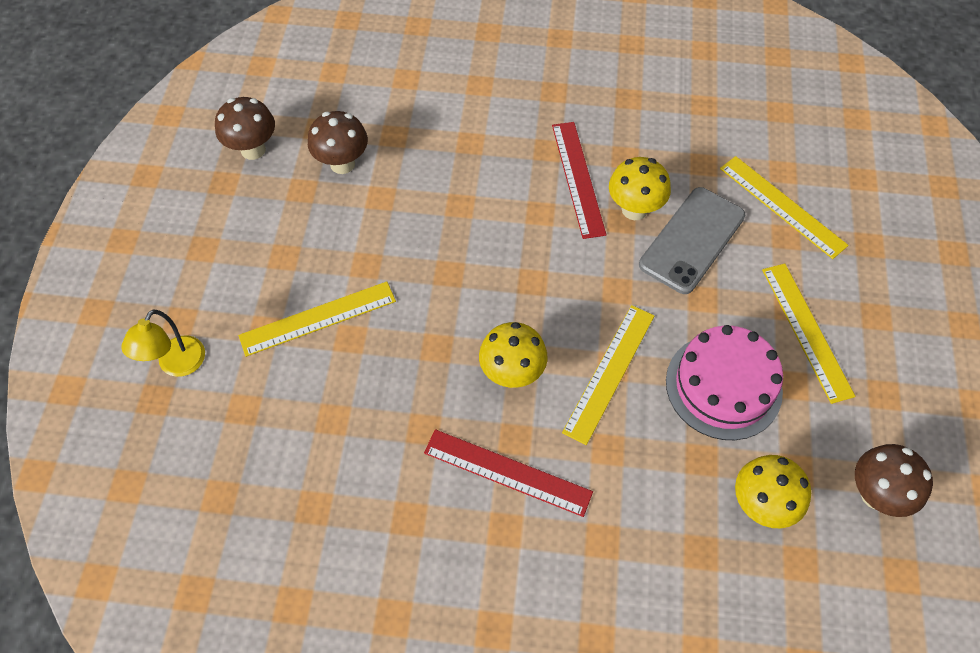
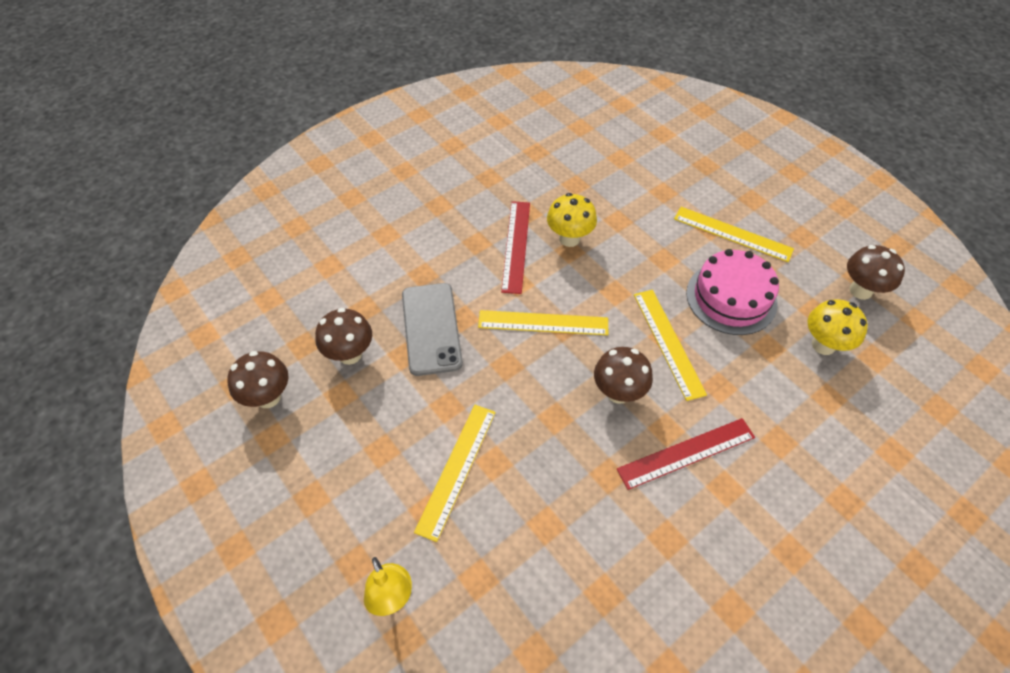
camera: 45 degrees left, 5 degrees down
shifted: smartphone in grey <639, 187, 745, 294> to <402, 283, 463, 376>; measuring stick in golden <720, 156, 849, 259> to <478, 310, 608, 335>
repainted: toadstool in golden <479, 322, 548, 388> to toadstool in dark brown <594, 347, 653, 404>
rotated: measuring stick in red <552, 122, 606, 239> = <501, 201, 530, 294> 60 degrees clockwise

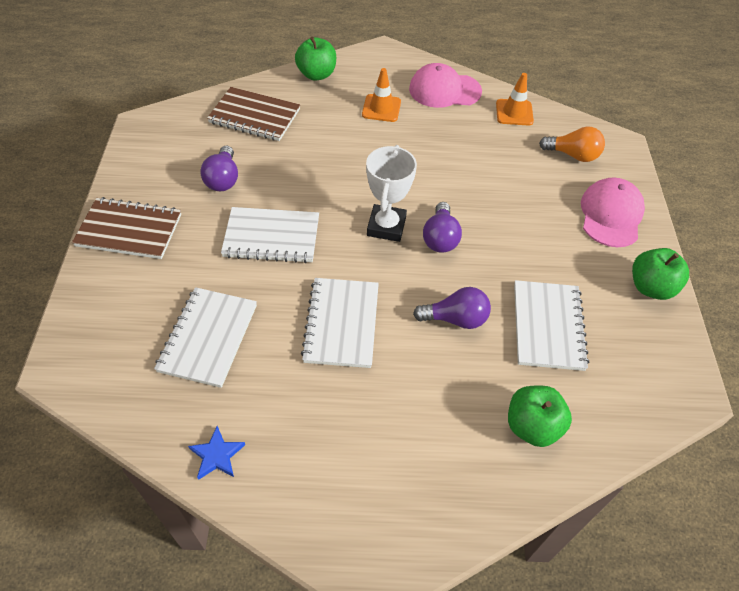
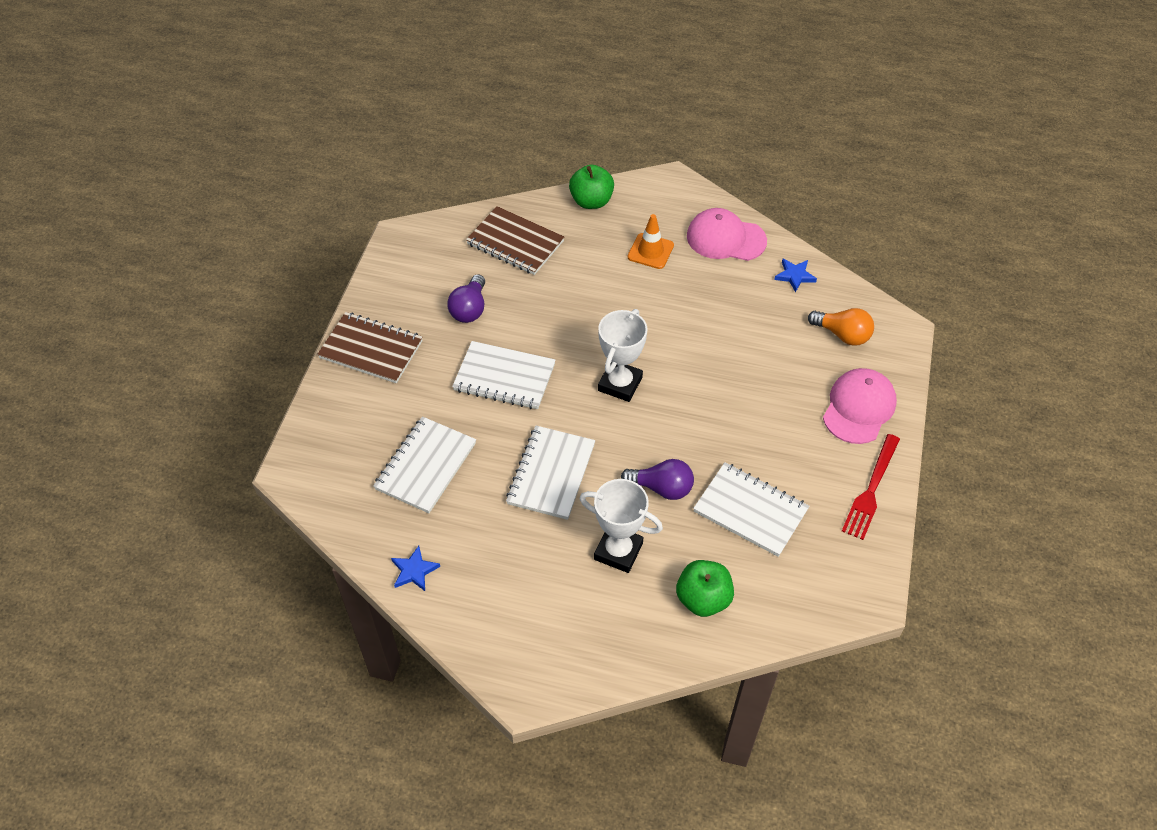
camera: 15 degrees right, 0 degrees up
gone: light bulb in royal purple <423, 202, 462, 253>
new: prize cup in pure white <579, 479, 663, 573>
swapped: safety cone in orange-coloured <496, 73, 534, 126> to five-pointed star in royal blue <774, 259, 817, 292>; apple fruit in emerald <632, 248, 689, 300> to table fork in red <842, 434, 900, 540>
rotated: exercise book in pure white <514, 280, 589, 371> = <693, 462, 809, 557> 75 degrees counterclockwise

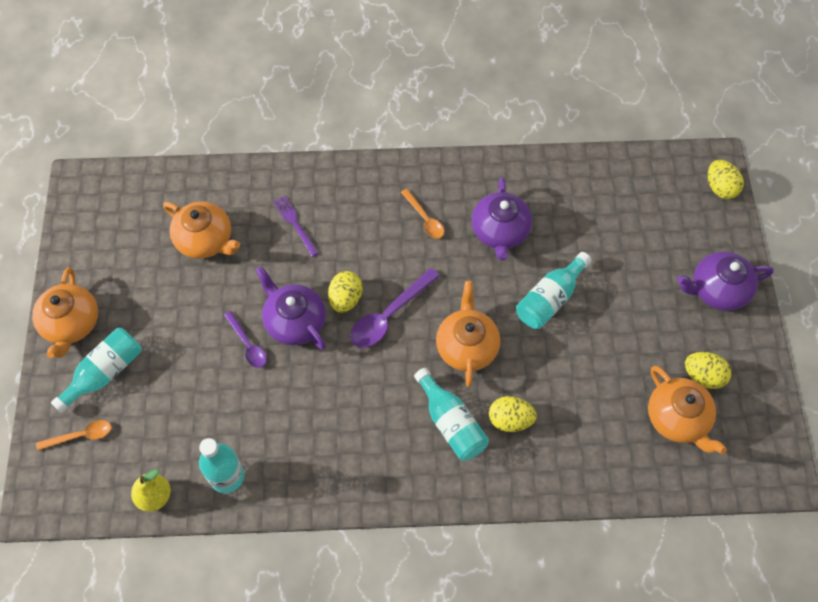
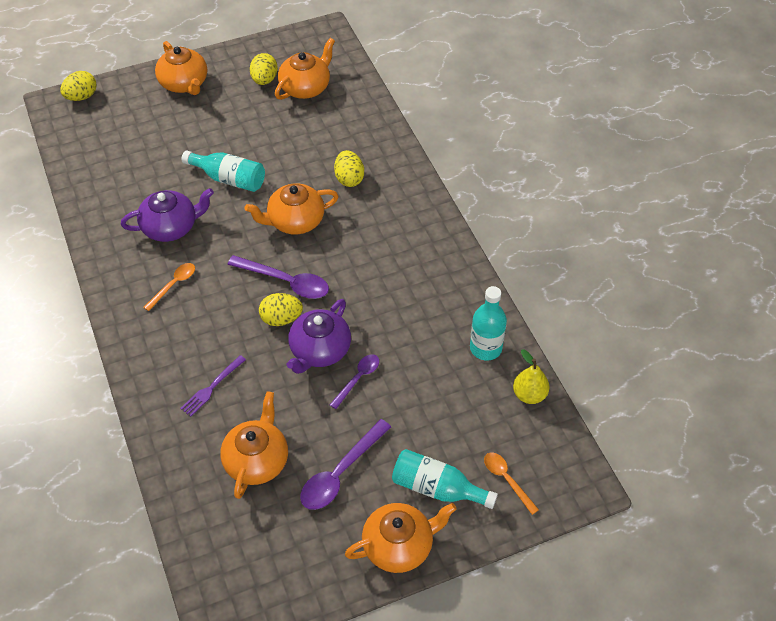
camera: 110 degrees left, 10 degrees down
gone: flask in teal <414, 368, 489, 461>
new: tablespoon in royal purple <300, 419, 391, 510>
repainted: tea pot in royal purple <677, 251, 774, 311> to tea pot in orange-coloured <155, 41, 207, 95>

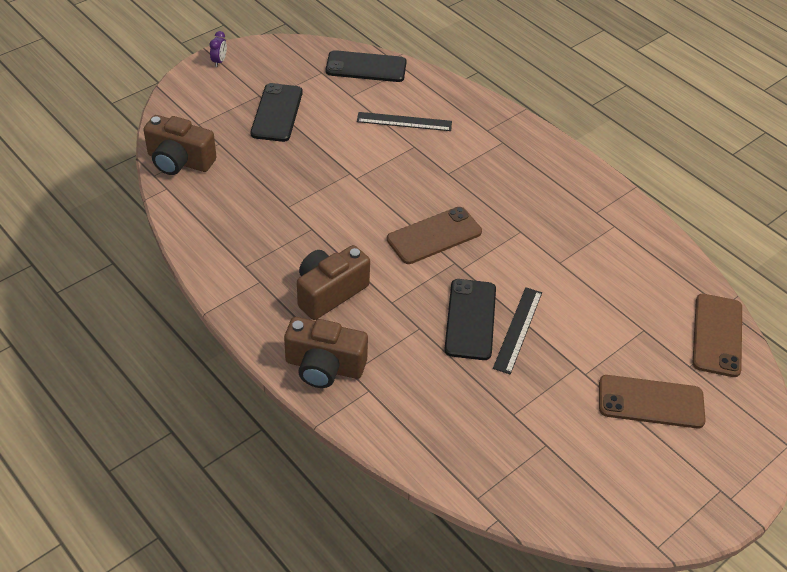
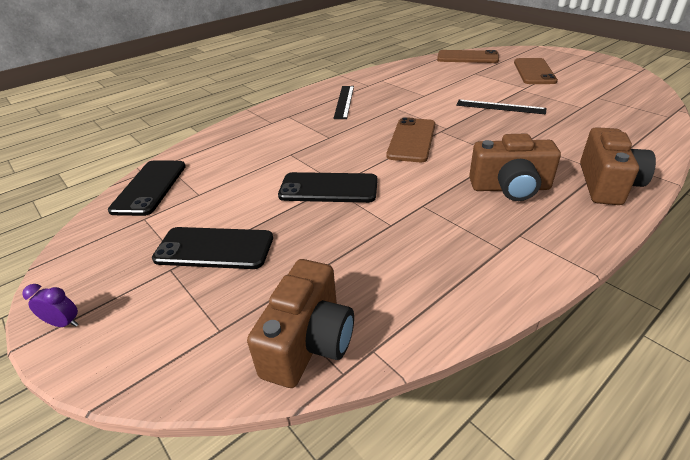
camera: 85 degrees left, 10 degrees down
shifted: measuring stick in ebony <357, 112, 452, 131> to <333, 86, 354, 119>; smartphone in ebony <444, 279, 496, 360> to <278, 172, 378, 203>
rotated: photo camera in dark brown <297, 245, 370, 320> = <469, 134, 561, 201> 45 degrees counterclockwise; smartphone in dark brown <387, 207, 482, 264> = <386, 117, 435, 162> 45 degrees clockwise

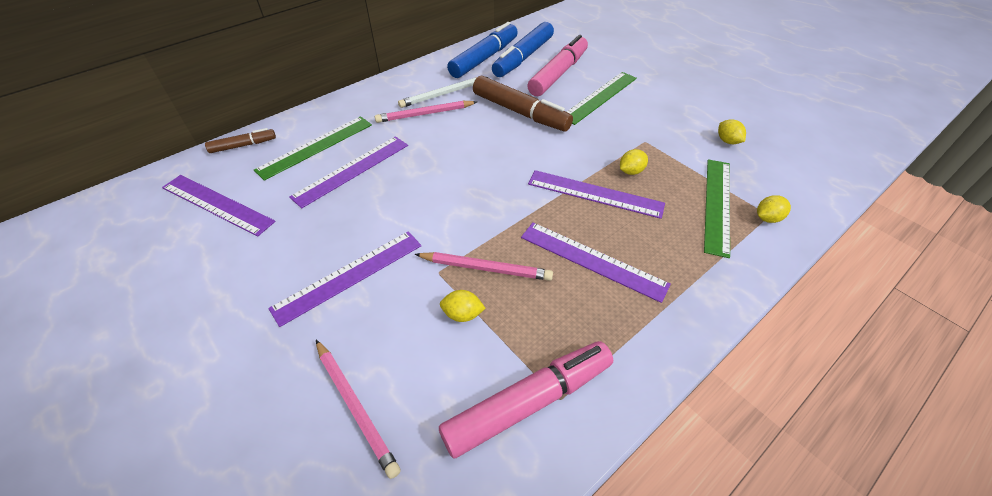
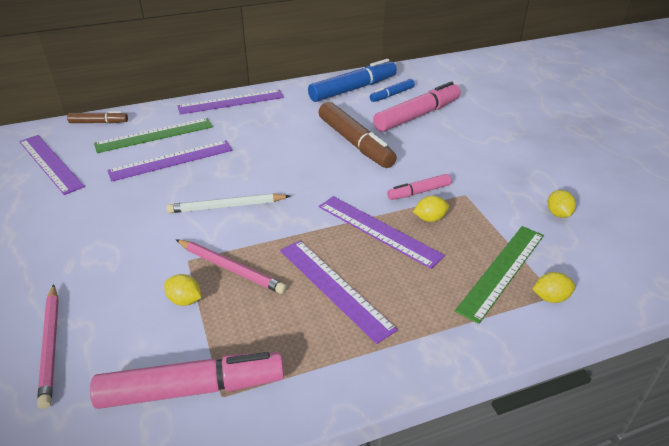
camera: 20 degrees right, 10 degrees down
gone: pencil in rose-pink <375, 101, 477, 123>; measuring stick in emerald <567, 72, 637, 125>
new: felt pen in rose-pink <387, 174, 452, 200>
shifted: measuring stick in royal purple <268, 231, 421, 327> to <178, 89, 284, 115>; pencil in pure white <398, 77, 488, 108> to <166, 193, 290, 213>
scaled: felt pen in royal blue <492, 22, 554, 77> = <370, 79, 415, 102> x0.53

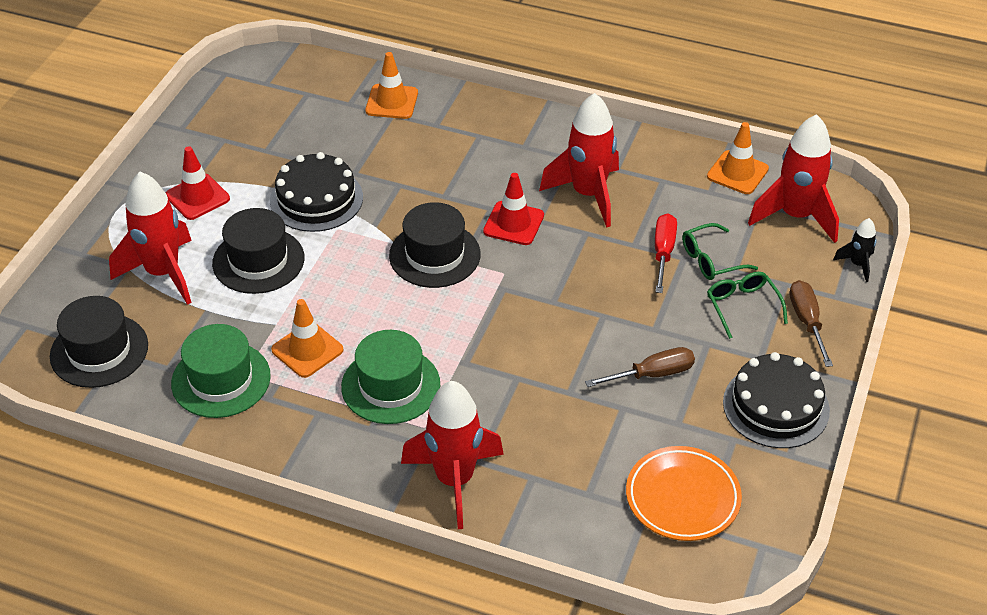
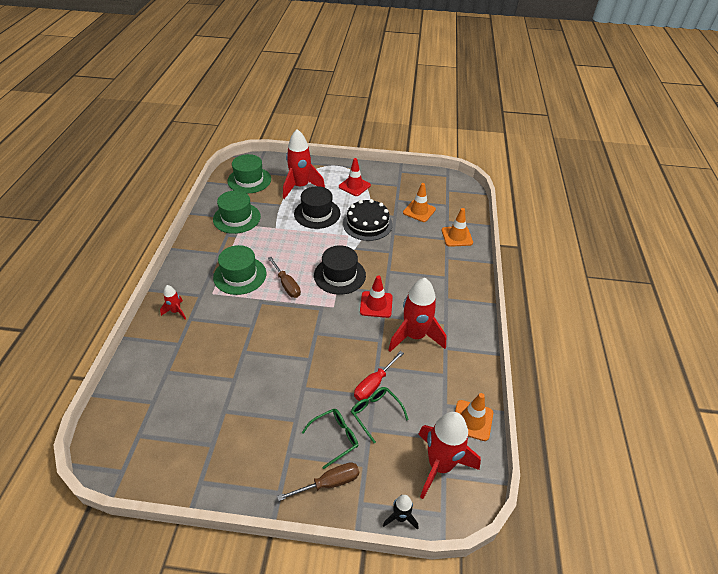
camera: 75 degrees right, 0 degrees up
gone: plate in orange-coloured <626, 446, 742, 541>; layer cake in ebony <723, 352, 830, 448>
shifted: safety cone in orange-coloured <271, 299, 344, 378> to <403, 183, 436, 222>; flat screwdriver in dark brown <585, 347, 695, 387> to <268, 257, 301, 298>
repainted: top hat in ebony <50, 296, 148, 388> to top hat in emerald <227, 154, 271, 194>
rotated: flat screwdriver in red <655, 213, 677, 293> = <354, 351, 404, 401> 135 degrees clockwise
scaled: rocket in red <401, 381, 504, 529> = <160, 285, 186, 320> x0.47

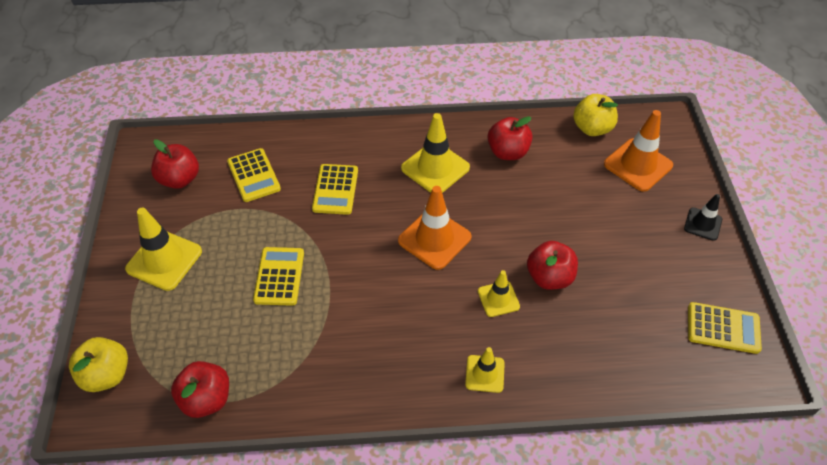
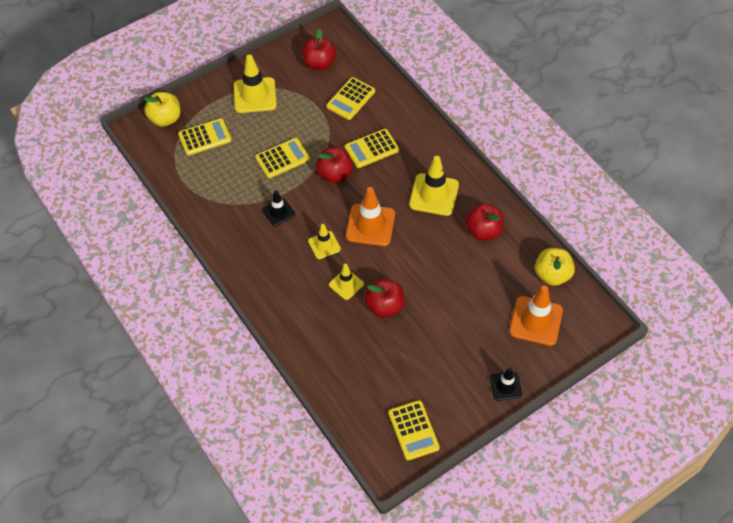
camera: 60 degrees right, 5 degrees up
new: adding machine in golden <178, 118, 232, 156>; safety cone in ebony <262, 190, 295, 226>
shifted: apple fruit in red <171, 361, 229, 418> to <316, 147, 353, 183>; safety cone in golden <465, 347, 505, 393> to <308, 224, 341, 259>

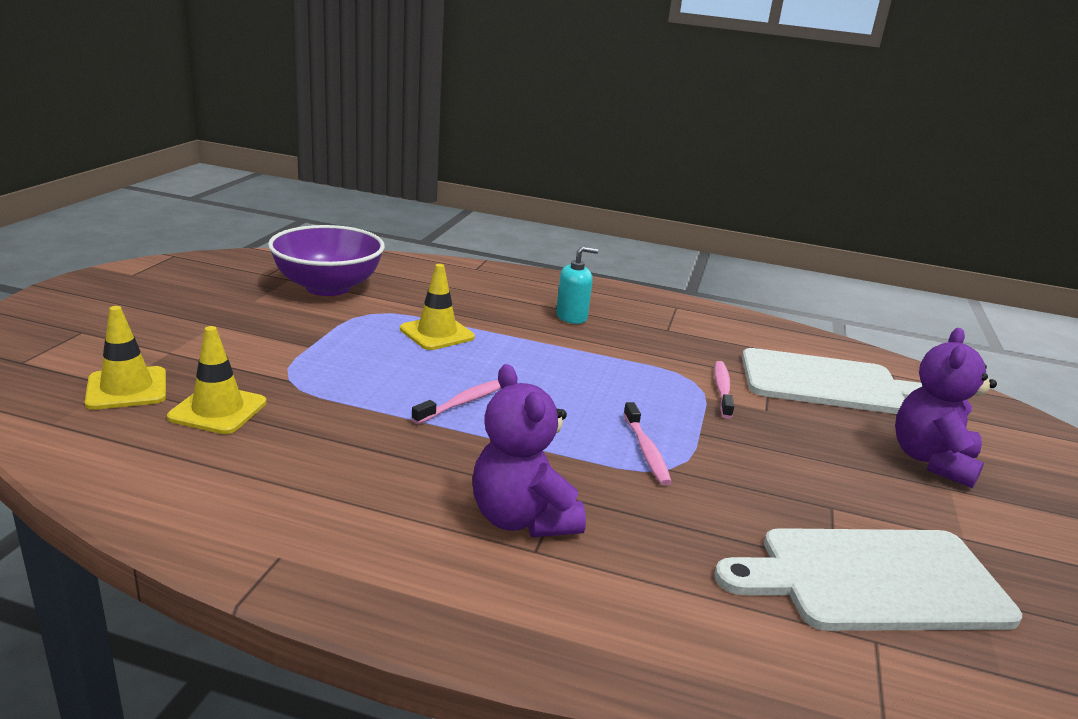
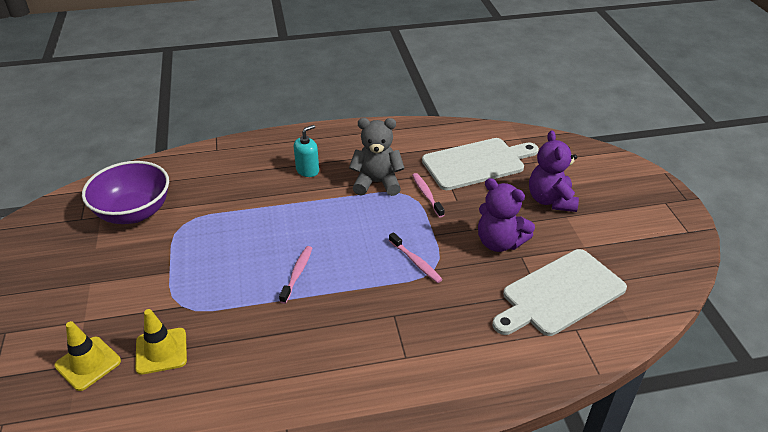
camera: 25 degrees left, 15 degrees up
gone: safety cone in golden <400, 264, 475, 350>
new: teddy bear in grey <349, 118, 405, 196>
shifted: teddy bear in royal purple <473, 364, 586, 537> to <478, 178, 535, 252>

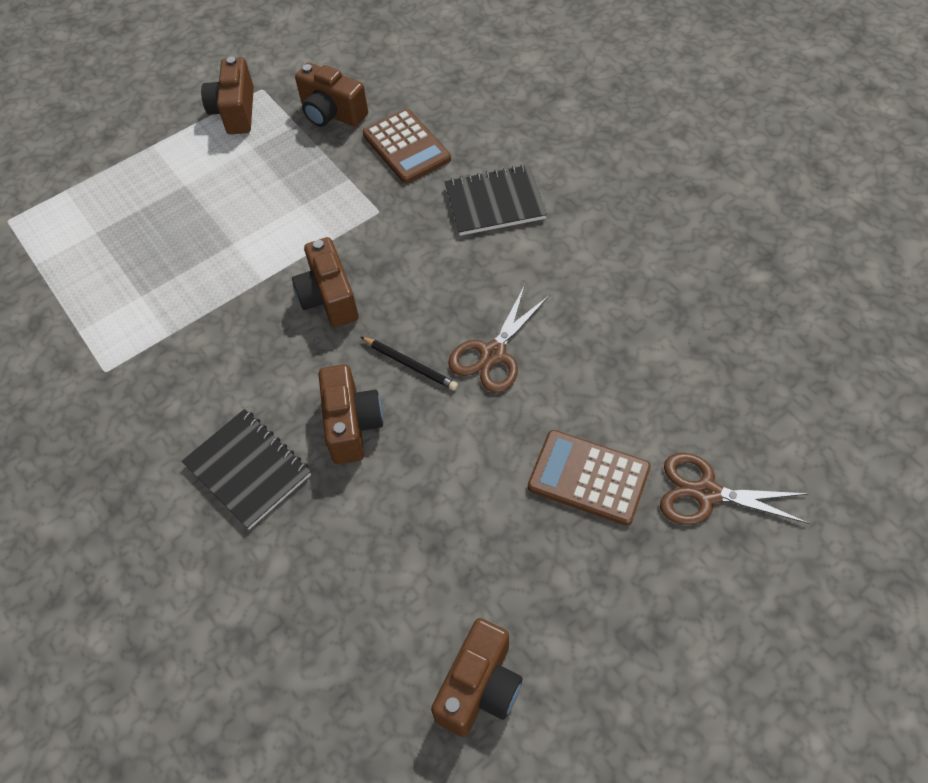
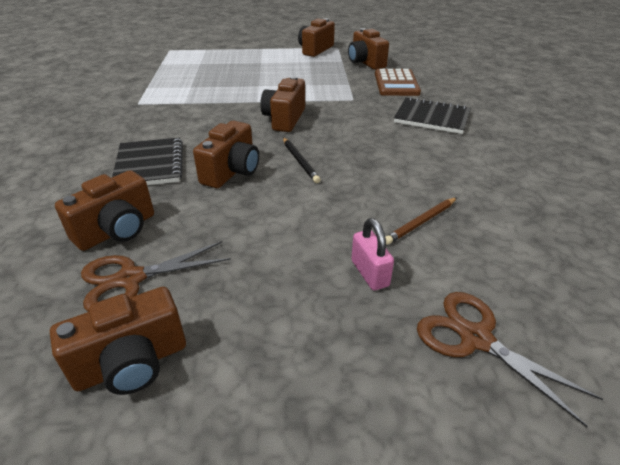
camera: 30 degrees right, 20 degrees down
new: photo camera in dark brown <55, 170, 154, 251>; pencil in dark brown <385, 197, 457, 245>
shifted: shears in dark brown <448, 285, 550, 393> to <81, 241, 231, 312>
swapped: adding machine in dark brown <528, 430, 651, 526> to padlock in rose-pink <351, 218, 394, 290>

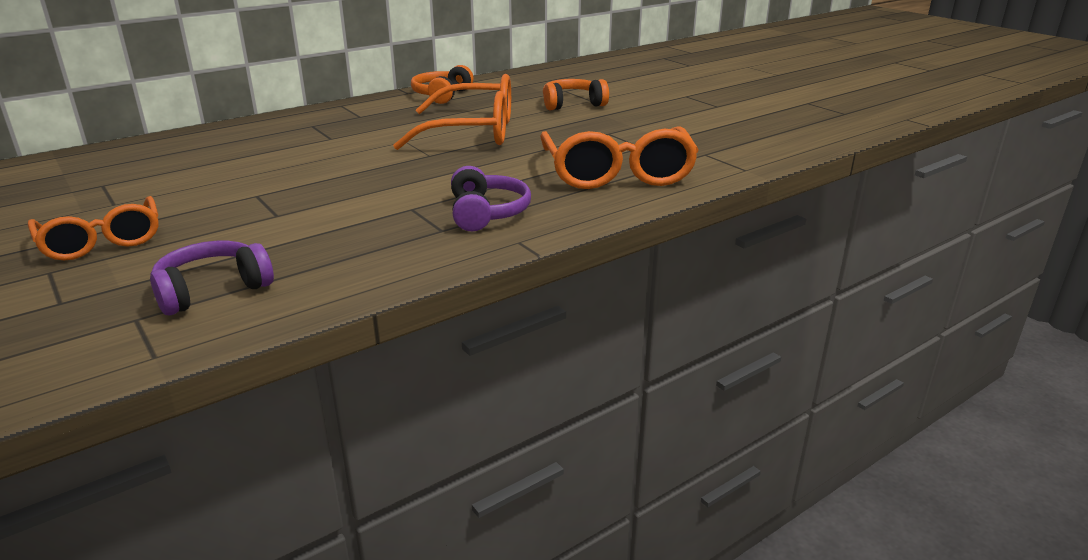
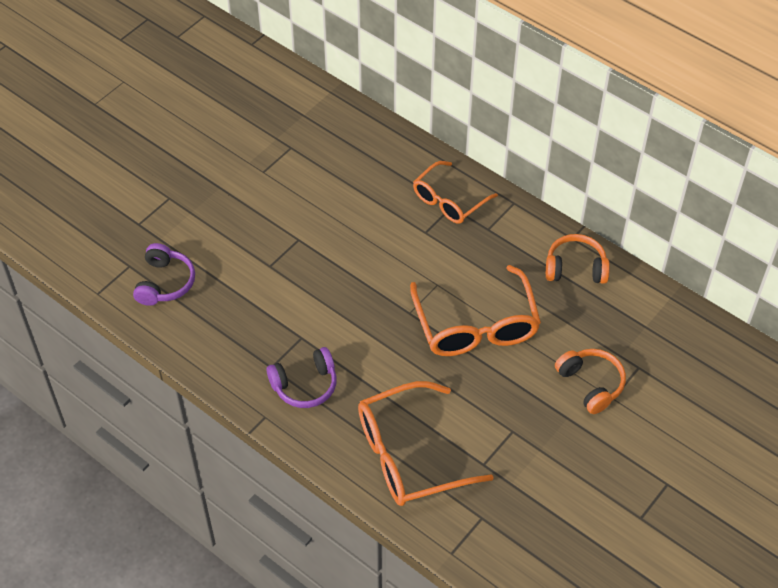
camera: 75 degrees right, 25 degrees up
shifted: eyeglasses in orange-coloured <28, 196, 159, 260> to <413, 161, 498, 224>
rotated: over-ear headphones in royal purple <150, 241, 274, 315> = <133, 243, 195, 306> 60 degrees clockwise

